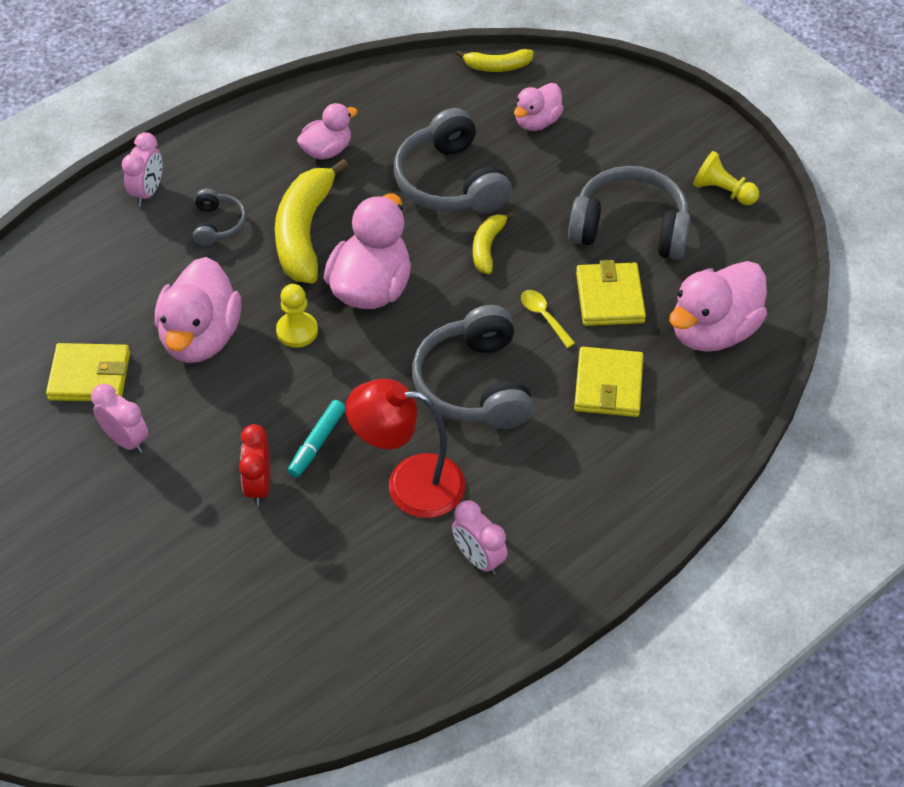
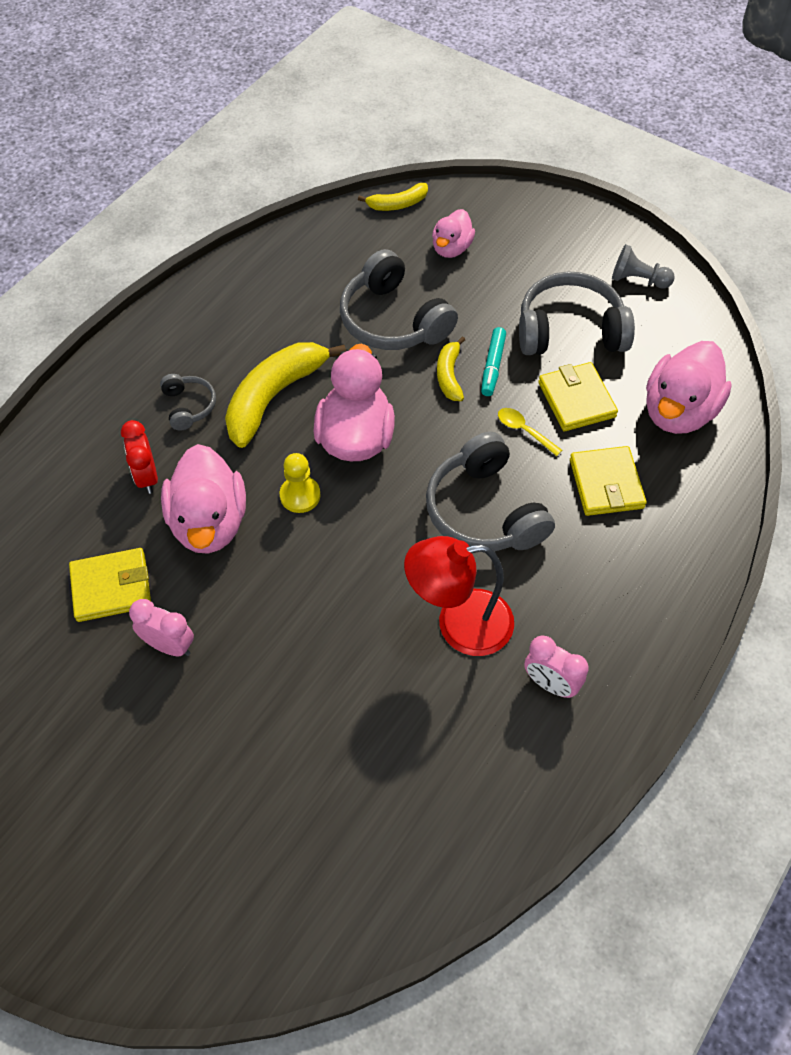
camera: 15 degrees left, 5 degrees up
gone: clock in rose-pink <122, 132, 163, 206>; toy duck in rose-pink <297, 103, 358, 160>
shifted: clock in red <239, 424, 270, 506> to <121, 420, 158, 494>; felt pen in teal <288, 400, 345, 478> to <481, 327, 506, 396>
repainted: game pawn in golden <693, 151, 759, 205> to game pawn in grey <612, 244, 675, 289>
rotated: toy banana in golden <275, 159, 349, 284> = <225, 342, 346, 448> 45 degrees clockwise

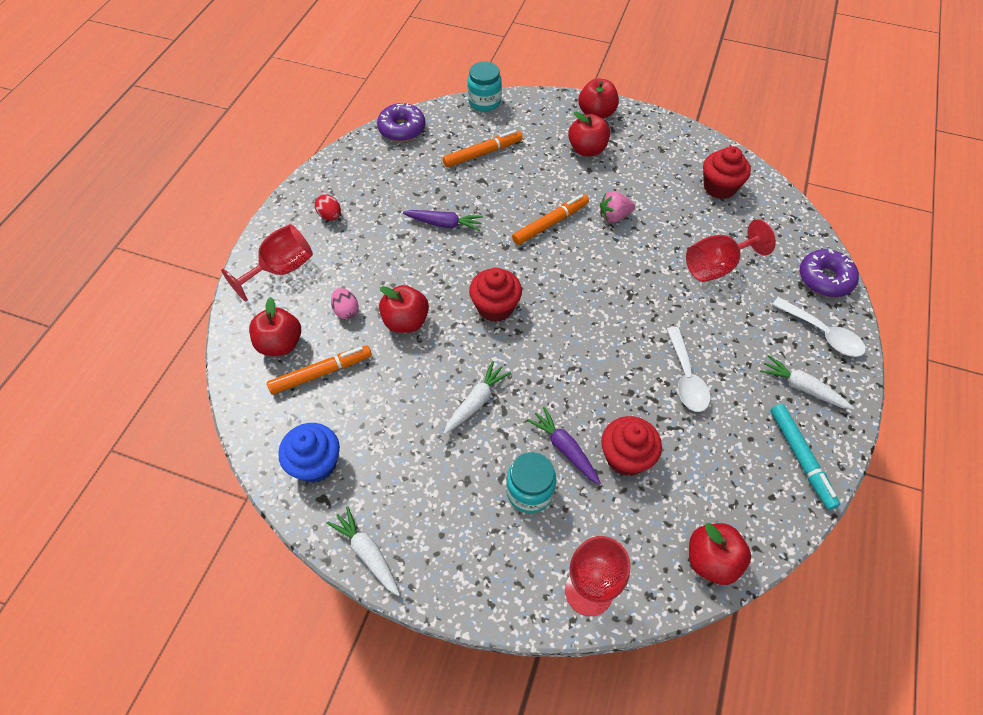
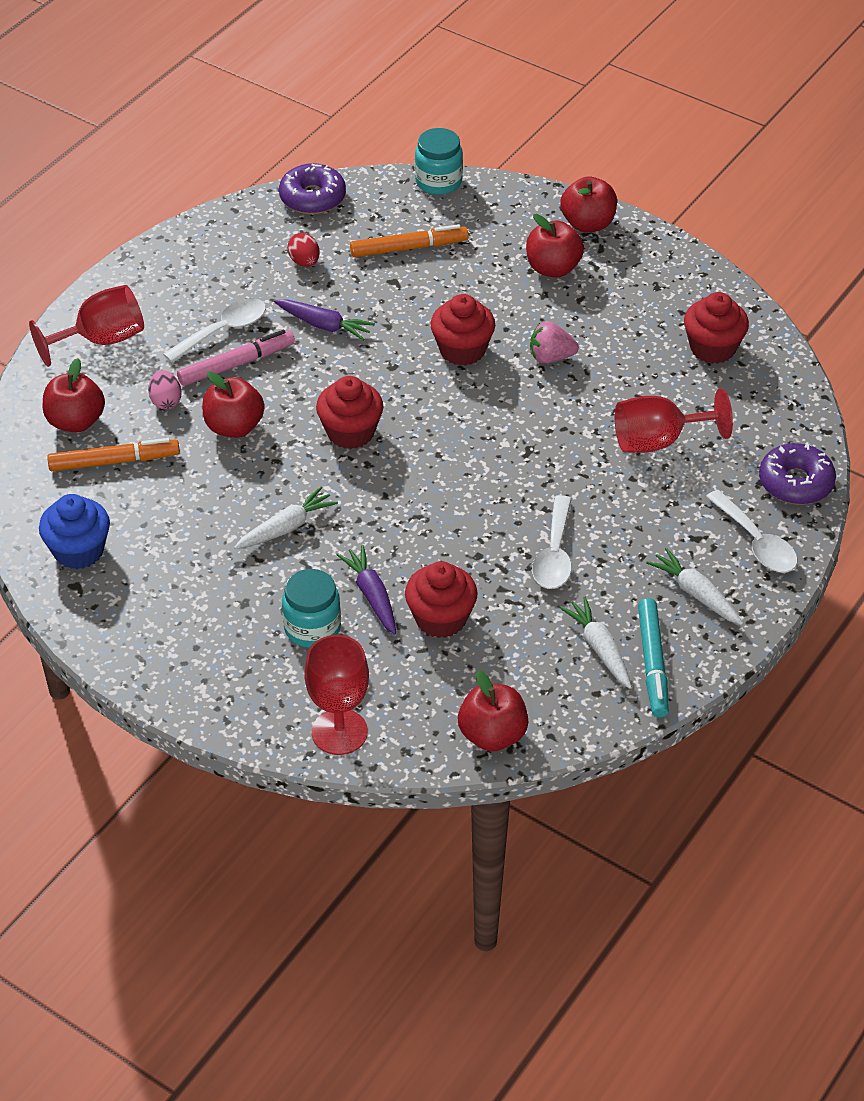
camera: 15 degrees right, 10 degrees down
new: tablespoon in pure white <163, 298, 266, 363>; felt pen in rose-pink <177, 330, 295, 386>
shifted: toy egg in red <315, 194, 341, 221> to <287, 233, 320, 267>; carrot in pure white <327, 506, 400, 596> to <559, 597, 632, 689>
swapped: felt pen in orange-coloured <512, 194, 589, 245> to muffin in red <430, 294, 495, 366>

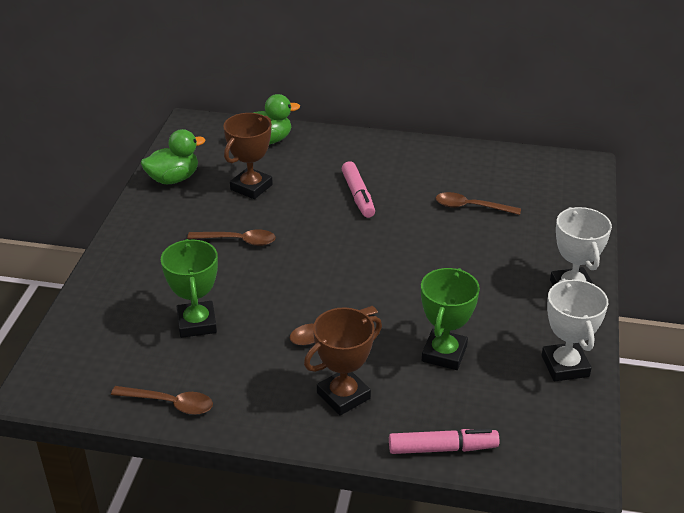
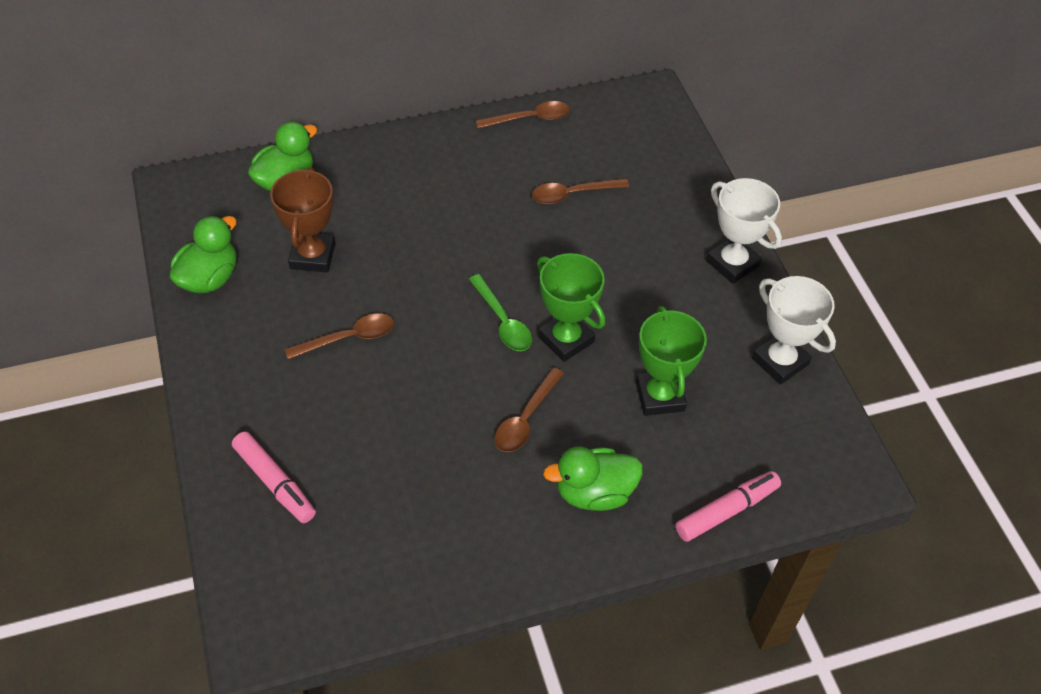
camera: 30 degrees left, 15 degrees up
new: tablespoon in emerald <469, 274, 532, 351>
shifted: tablespoon in dark brown <111, 386, 213, 415> to <475, 101, 570, 129>; prize cup in emerald <161, 239, 218, 338> to <537, 253, 605, 362>; felt pen in rose-pink <341, 161, 375, 218> to <232, 432, 316, 523>
swapped: prize cup in dark brown <304, 307, 382, 416> to toy duck in emerald <543, 447, 643, 511>

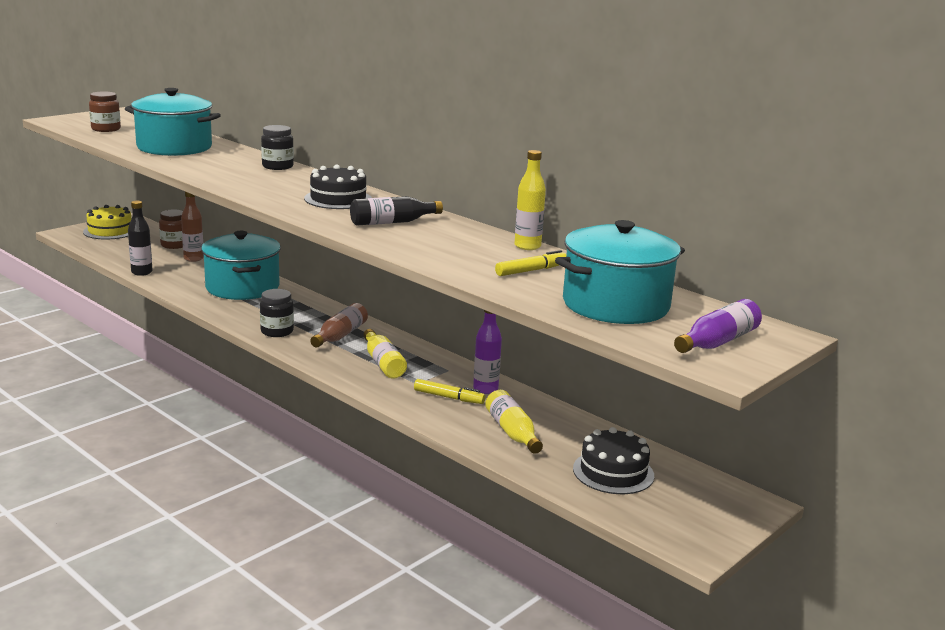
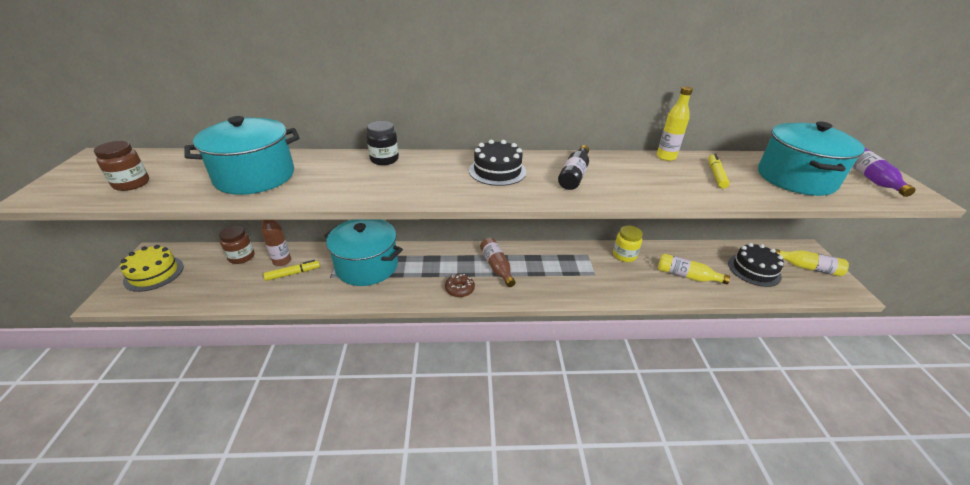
camera: 45 degrees left, 15 degrees up
gone: flask in ebony <128, 201, 153, 276>
shifted: flask in golden <363, 329, 407, 379> to <775, 249, 849, 277>; felt pen in golden <414, 379, 485, 404> to <263, 260, 320, 281>
swapped: jar in ebony <260, 289, 294, 337> to doughnut in dark brown <445, 274, 475, 297>; flask in royal purple <473, 310, 502, 394> to jar in golden <613, 225, 643, 262>

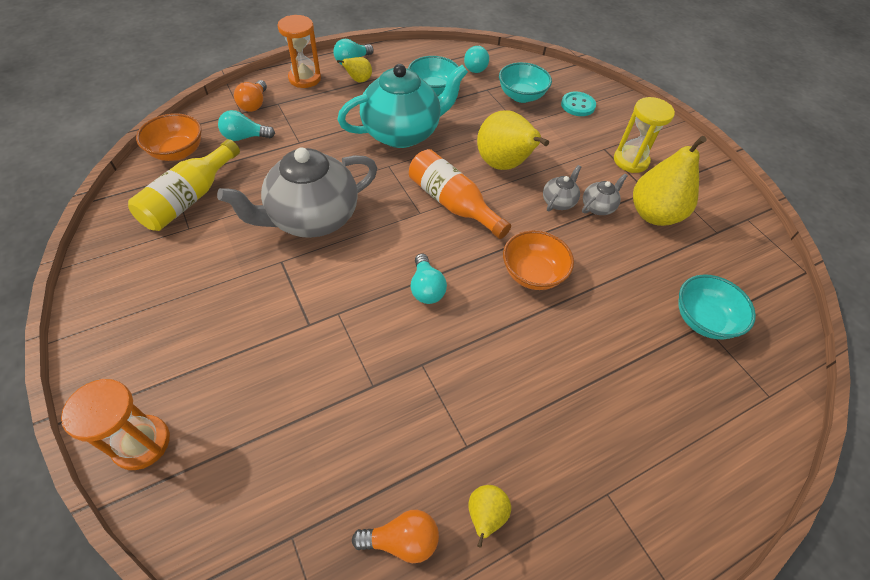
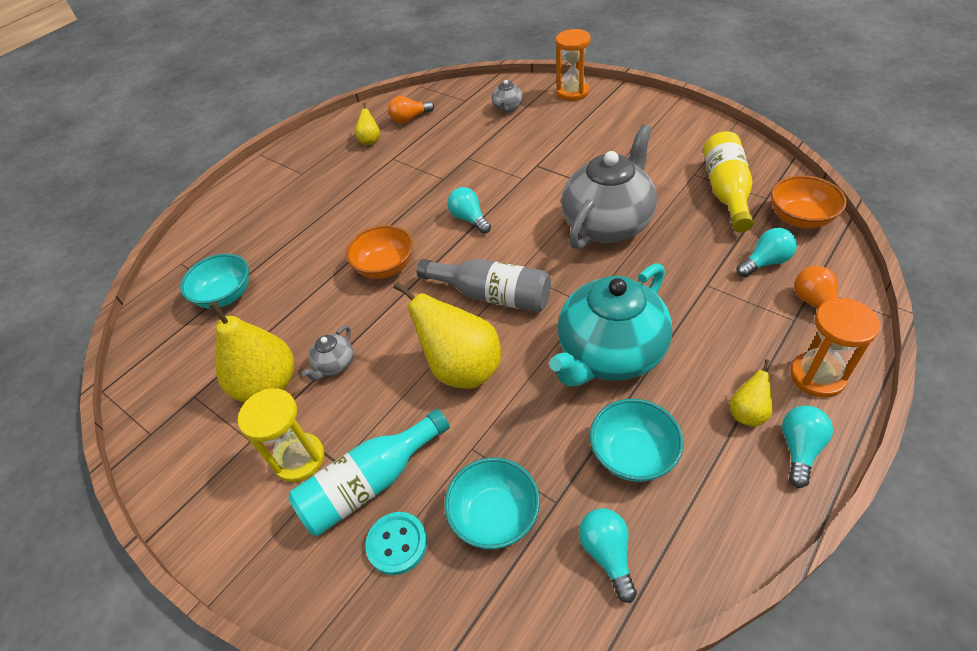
camera: 165 degrees right, 5 degrees down
new: flask in teal <288, 409, 450, 536>
shifted: tea pot in grey <543, 165, 581, 211> to <492, 79, 523, 113>
repainted: flask in orange-coloured <409, 149, 511, 239> to flask in grey <416, 259, 551, 312>

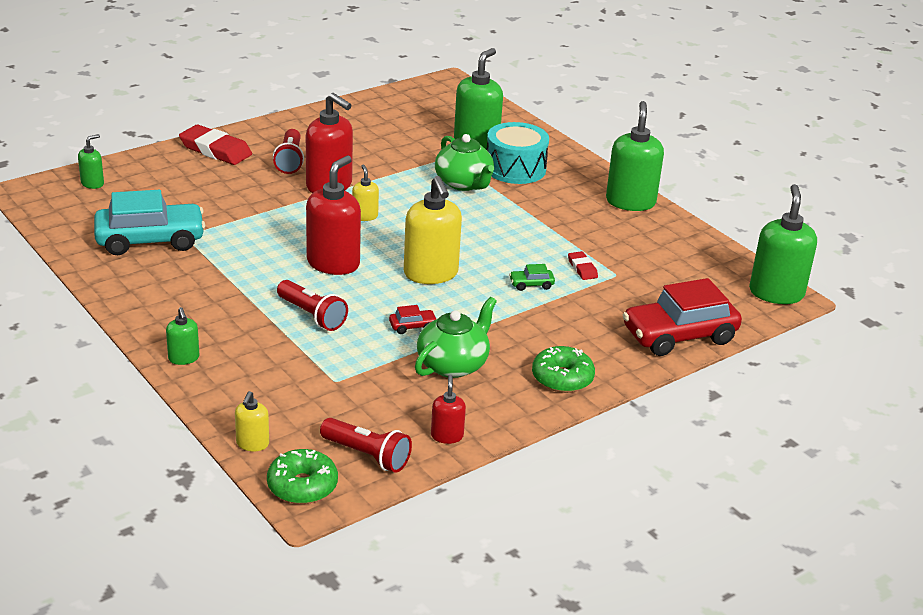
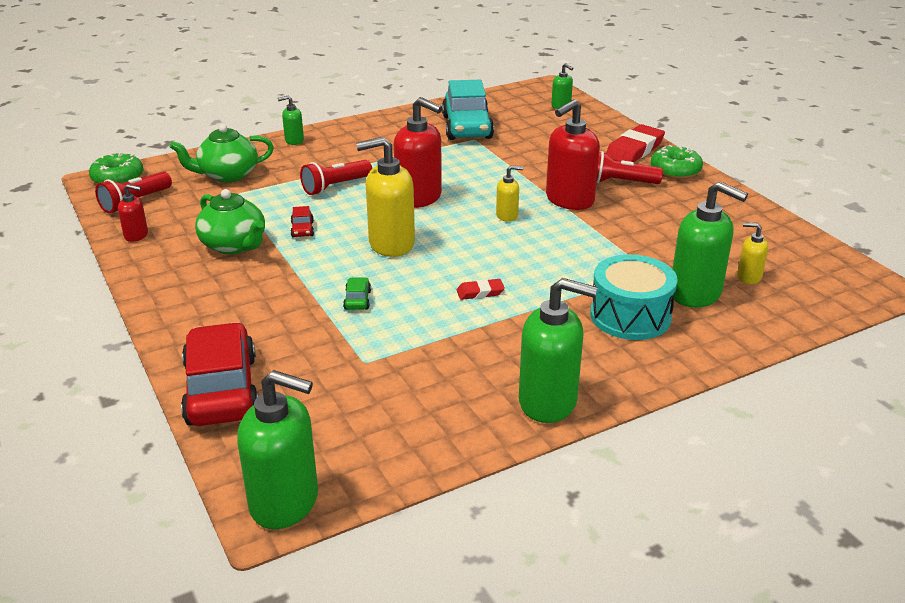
camera: 100 degrees right, 0 degrees up
shifted: soap pump in golden <235, 391, 269, 451> to <737, 222, 768, 284>; tea pot in emerald <435, 134, 494, 191> to <170, 124, 274, 182>; doughnut in emerald <532, 346, 595, 393> to <650, 145, 703, 179>; pencil eraser in red <568, 251, 598, 280> to <457, 279, 505, 300>

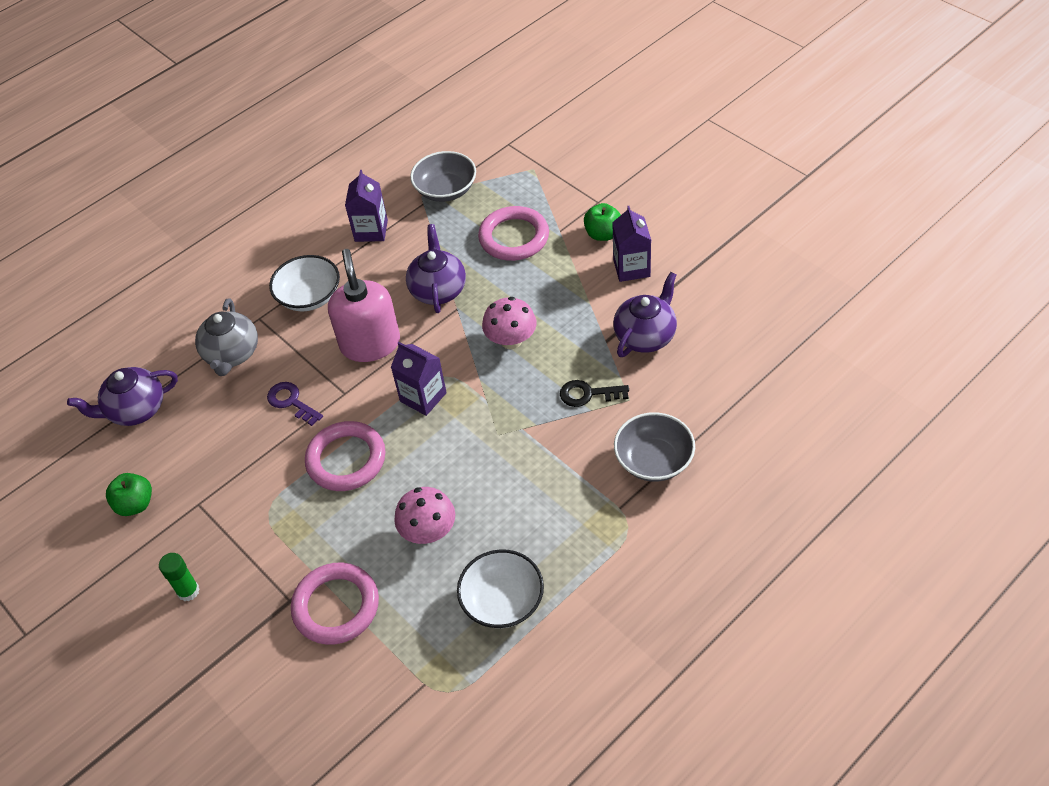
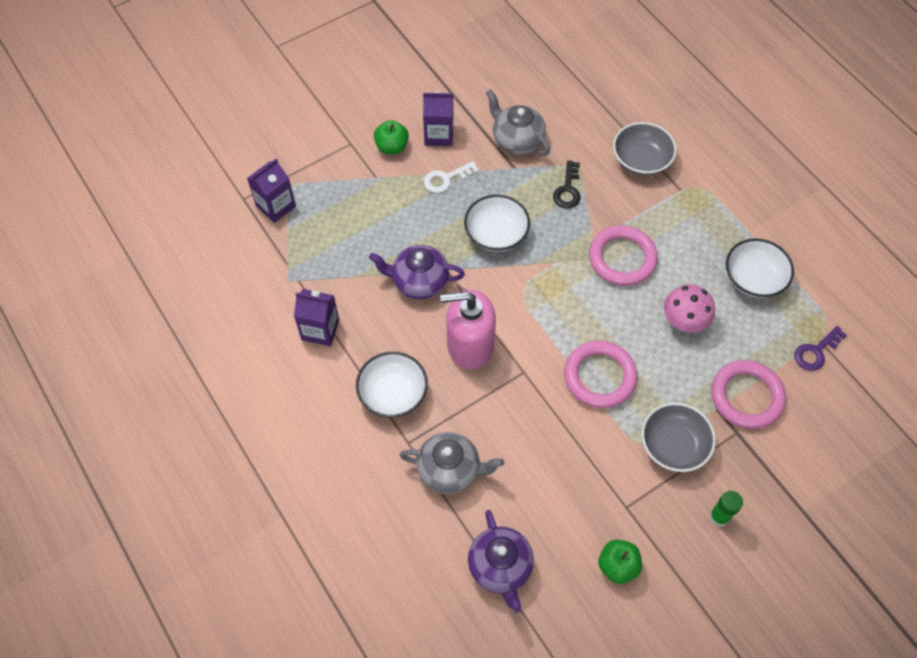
camera: 85 degrees left, 10 degrees up
new: latchkey in pure white <424, 161, 479, 193>
shifted: latchkey in royal purple <267, 382, 323, 426> to <794, 326, 847, 371>; milk carton in royal purple <391, 342, 447, 416> to <247, 159, 296, 223>; serving bowl in grey <410, 151, 476, 202> to <642, 403, 716, 472>; hoop in rose-pink <478, 206, 549, 261> to <589, 225, 658, 286>
swapped: toadstool in rose-pink <482, 297, 537, 349> to serving bowl in pure white <464, 195, 530, 252>
repainted: tea pot in royal purple <613, 272, 677, 357> to tea pot in grey <486, 89, 550, 155>

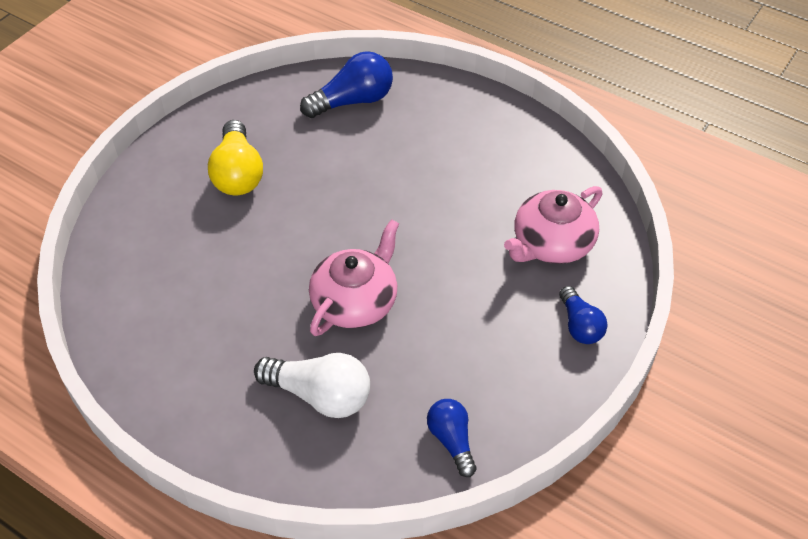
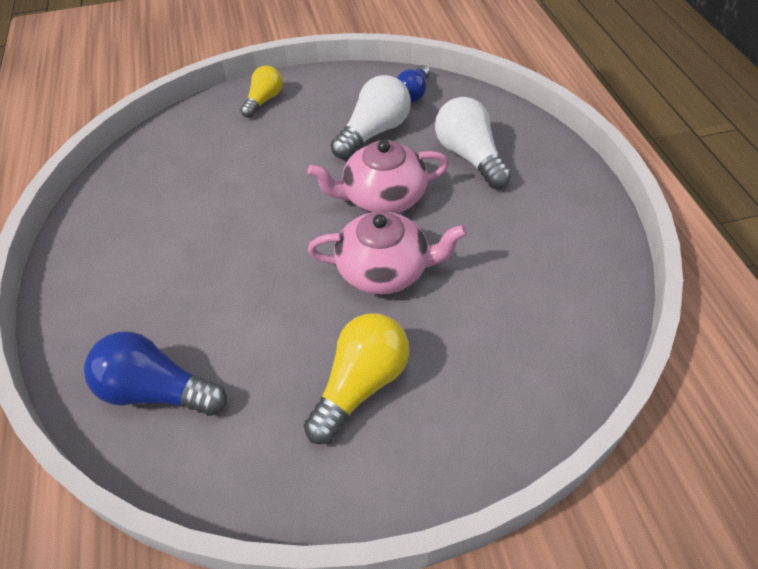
camera: 135 degrees left, 0 degrees up
new: light bulb in pure white <331, 75, 411, 159>
shifted: tea pot in rose-pink <504, 186, 602, 264> to <308, 211, 467, 294>
repainted: light bulb in royal blue <559, 286, 607, 344> to light bulb in golden <240, 65, 283, 118>

